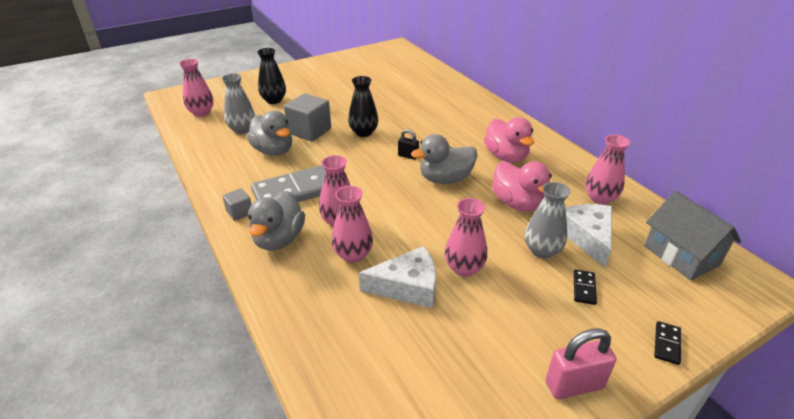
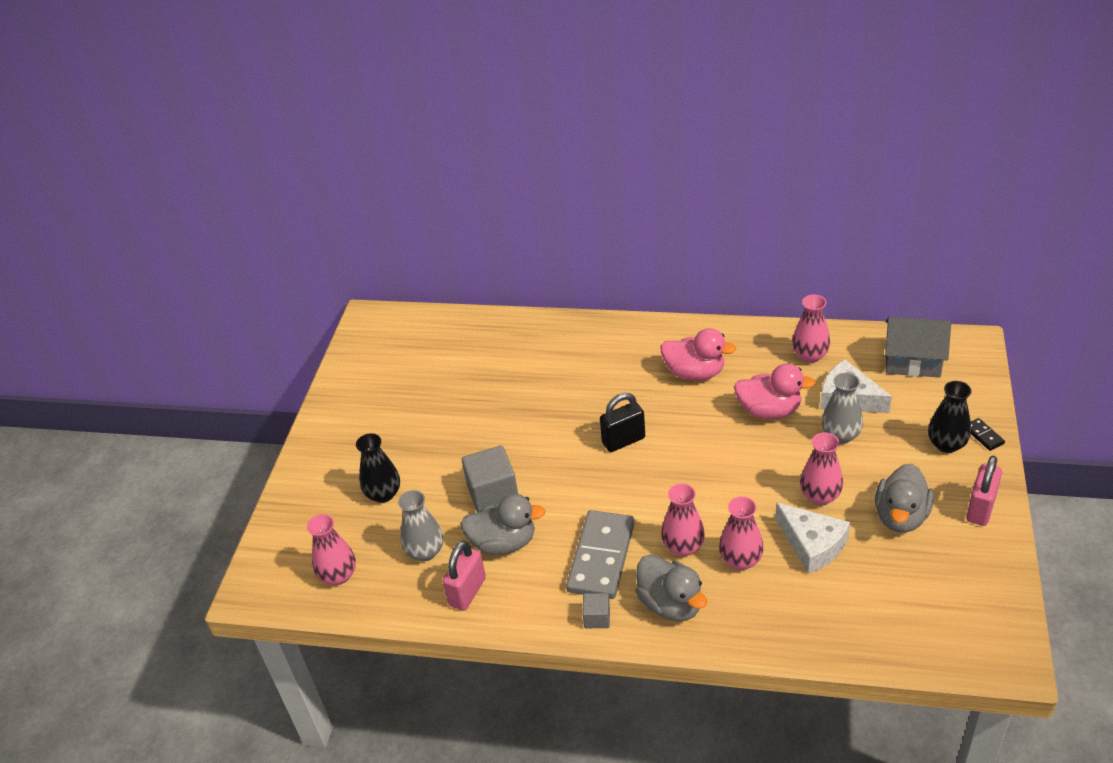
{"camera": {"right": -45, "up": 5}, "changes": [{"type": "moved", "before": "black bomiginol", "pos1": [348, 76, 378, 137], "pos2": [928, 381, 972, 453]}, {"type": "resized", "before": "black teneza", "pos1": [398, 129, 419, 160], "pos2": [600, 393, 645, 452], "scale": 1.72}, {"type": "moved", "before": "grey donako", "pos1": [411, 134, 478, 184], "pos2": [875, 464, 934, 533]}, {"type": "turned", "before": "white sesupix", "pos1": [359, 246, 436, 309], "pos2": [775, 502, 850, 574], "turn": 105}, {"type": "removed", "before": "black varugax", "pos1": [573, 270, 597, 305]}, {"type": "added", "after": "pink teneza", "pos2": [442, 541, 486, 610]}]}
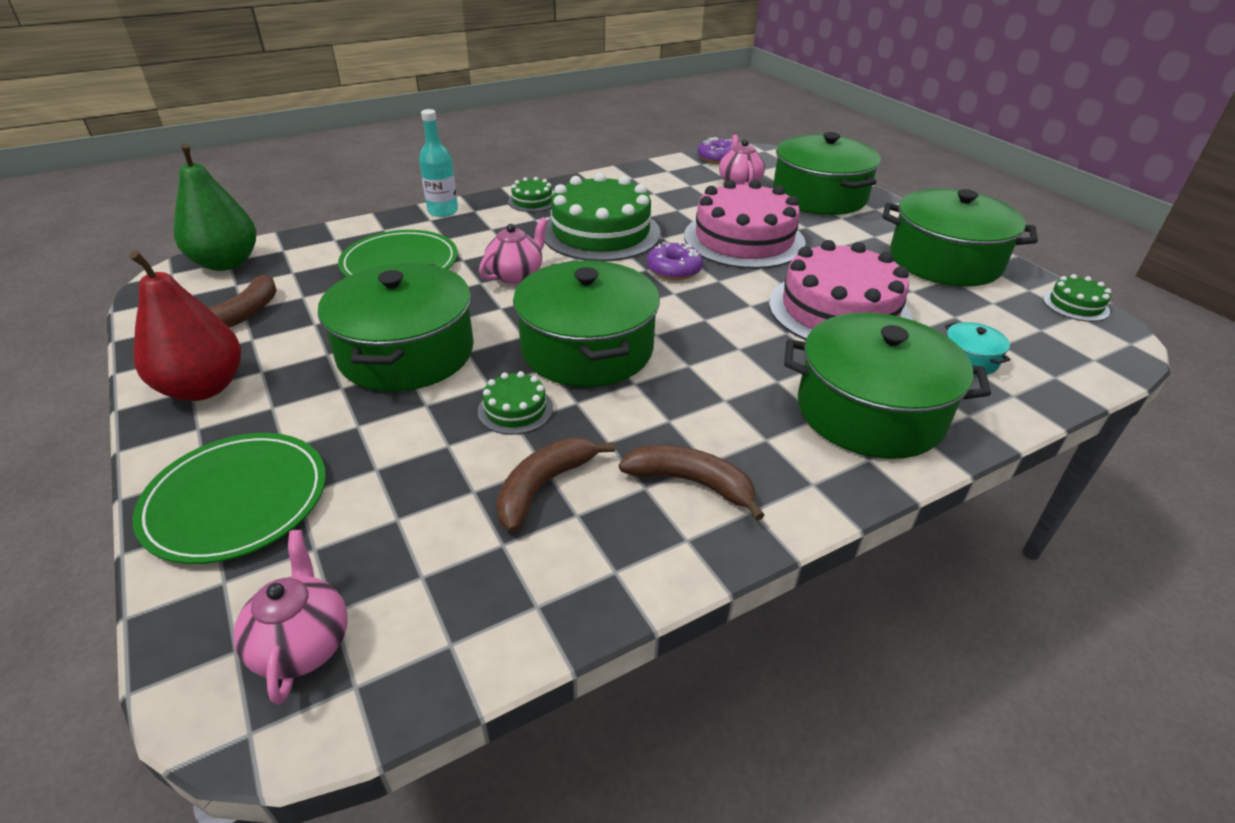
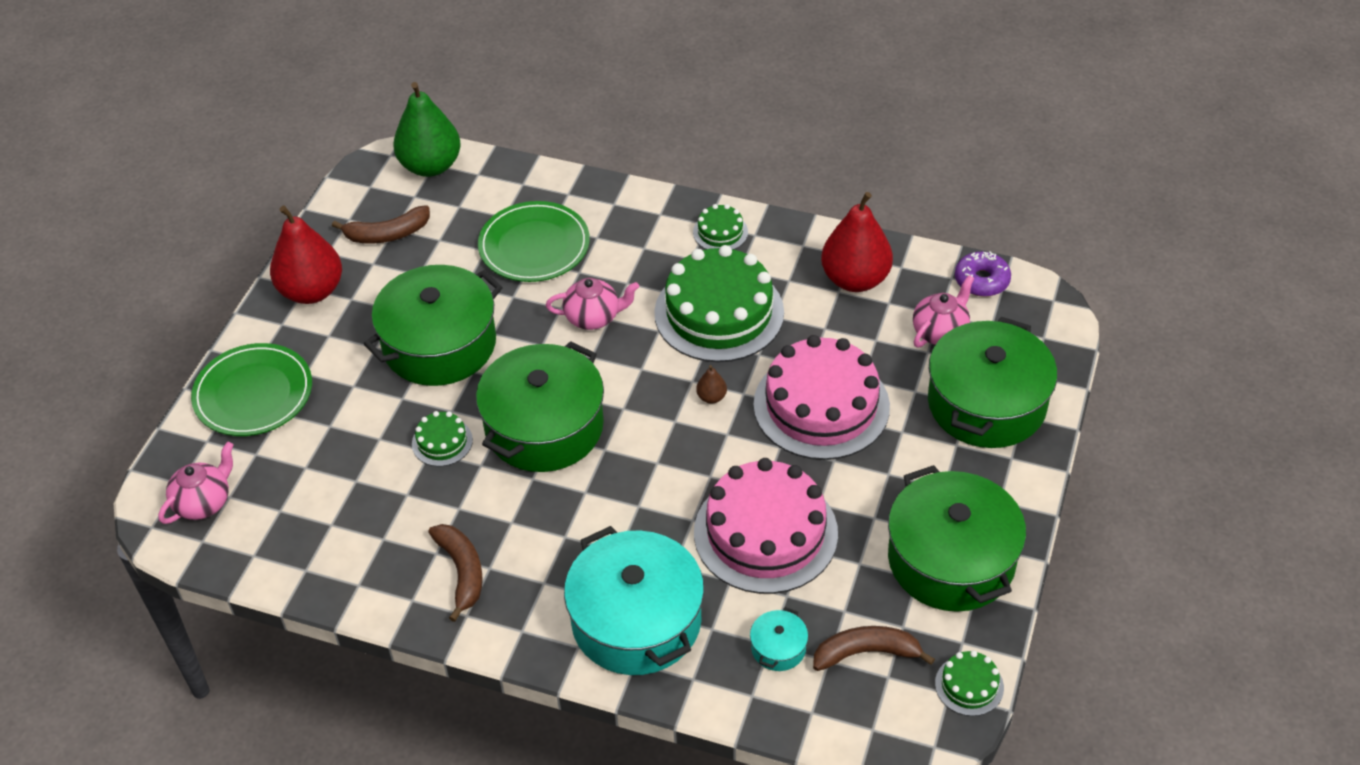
{"camera": {"right": 50, "up": 10}, "changes": [{"type": "removed", "before": "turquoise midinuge", "pos1": [419, 109, 458, 217]}, {"type": "replaced", "before": "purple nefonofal", "after": "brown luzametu", "pos1": [647, 242, 703, 280], "pos2": [696, 365, 727, 404]}, {"type": "recoloured", "before": "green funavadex", "after": "turquoise funavadex", "pos1": [784, 312, 991, 459], "pos2": [564, 526, 704, 675]}, {"type": "moved", "before": "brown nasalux", "pos1": [496, 438, 615, 532], "pos2": [813, 626, 935, 671]}, {"type": "added", "after": "red luzametu", "pos2": [821, 192, 893, 292]}]}
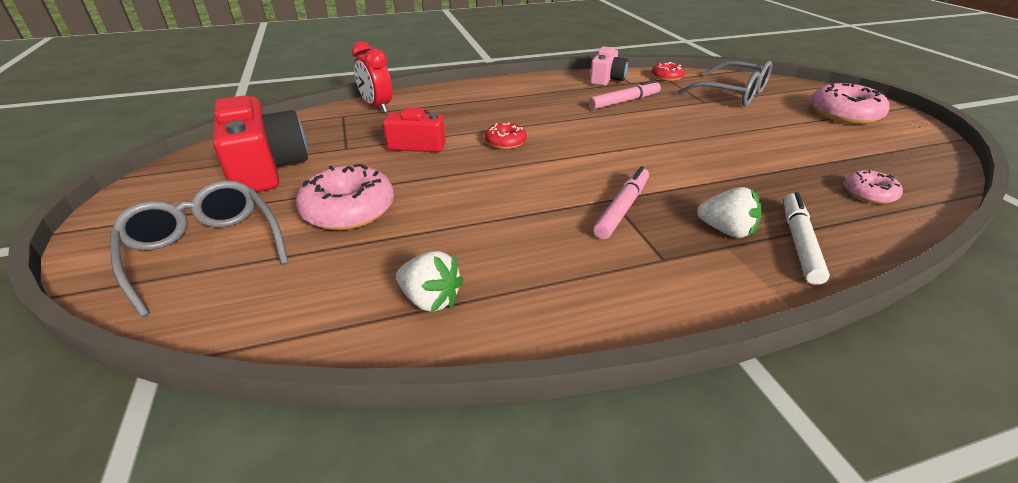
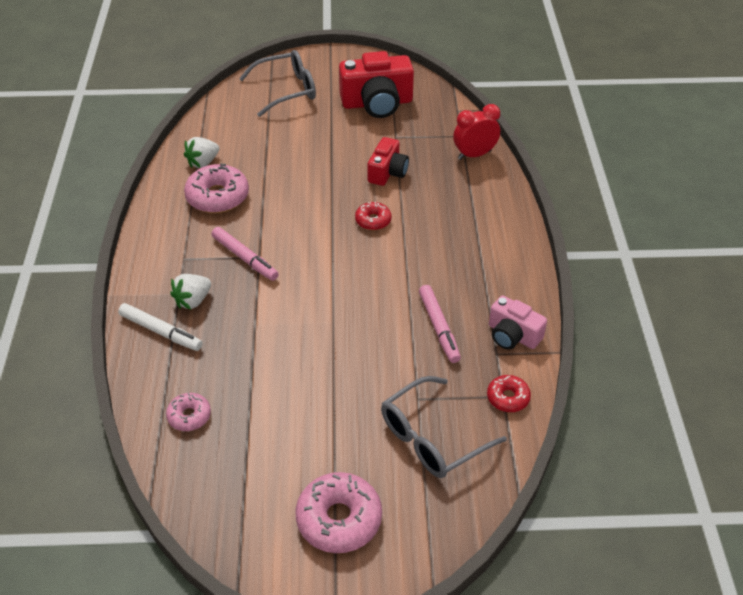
{"camera": {"right": 105, "up": 10}, "changes": [{"type": "moved", "before": "pink nefonofal", "pos1": [296, 164, 394, 230], "pos2": [184, 163, 249, 213]}]}
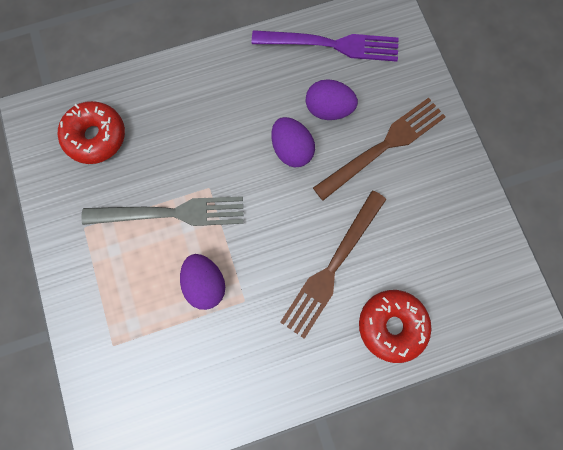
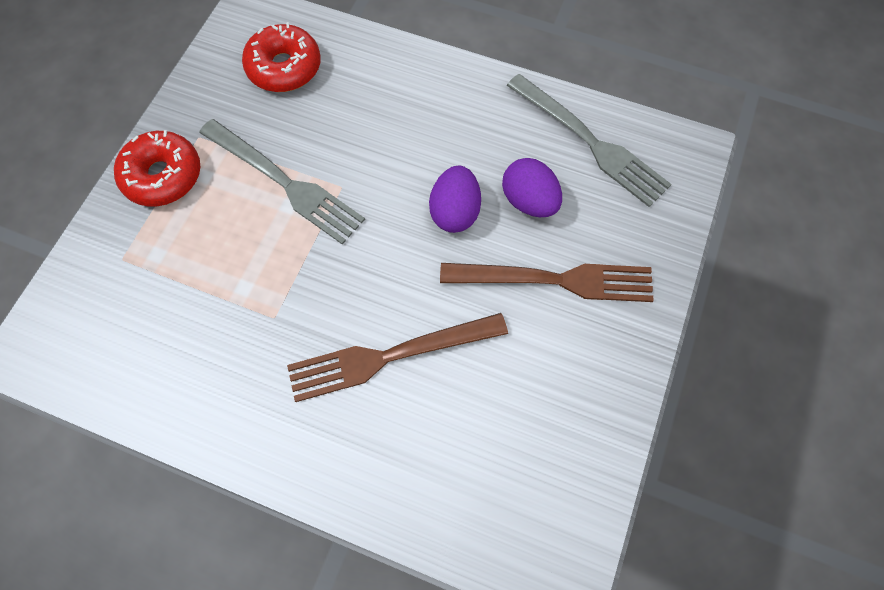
{"camera": {"right": 40, "up": -10}, "changes": [{"type": "recoloured", "before": "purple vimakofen", "after": "grey vimakofen", "pos1": [252, 30, 399, 62], "pos2": [507, 74, 672, 207]}, {"type": "removed", "before": "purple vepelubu", "pos1": [180, 254, 225, 310]}, {"type": "moved", "before": "red nefonofal", "pos1": [359, 290, 431, 363], "pos2": [114, 130, 201, 206]}]}
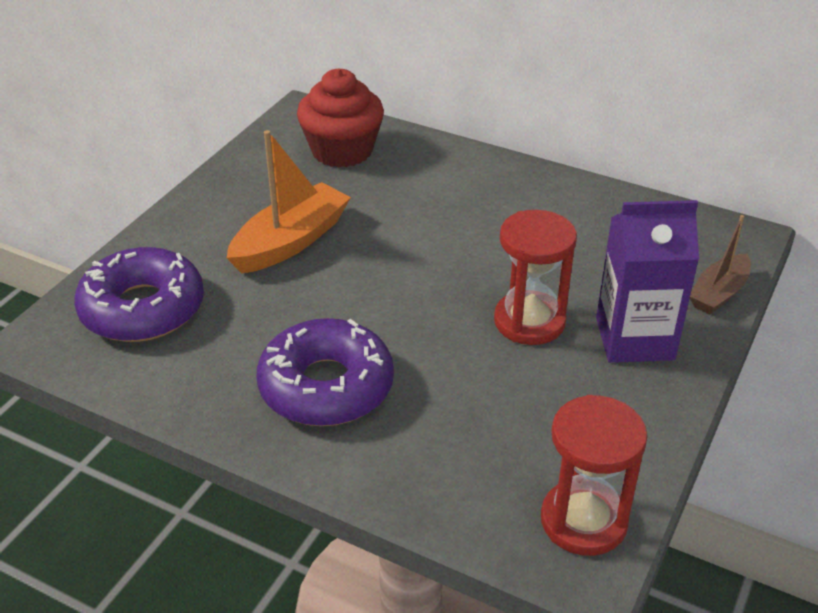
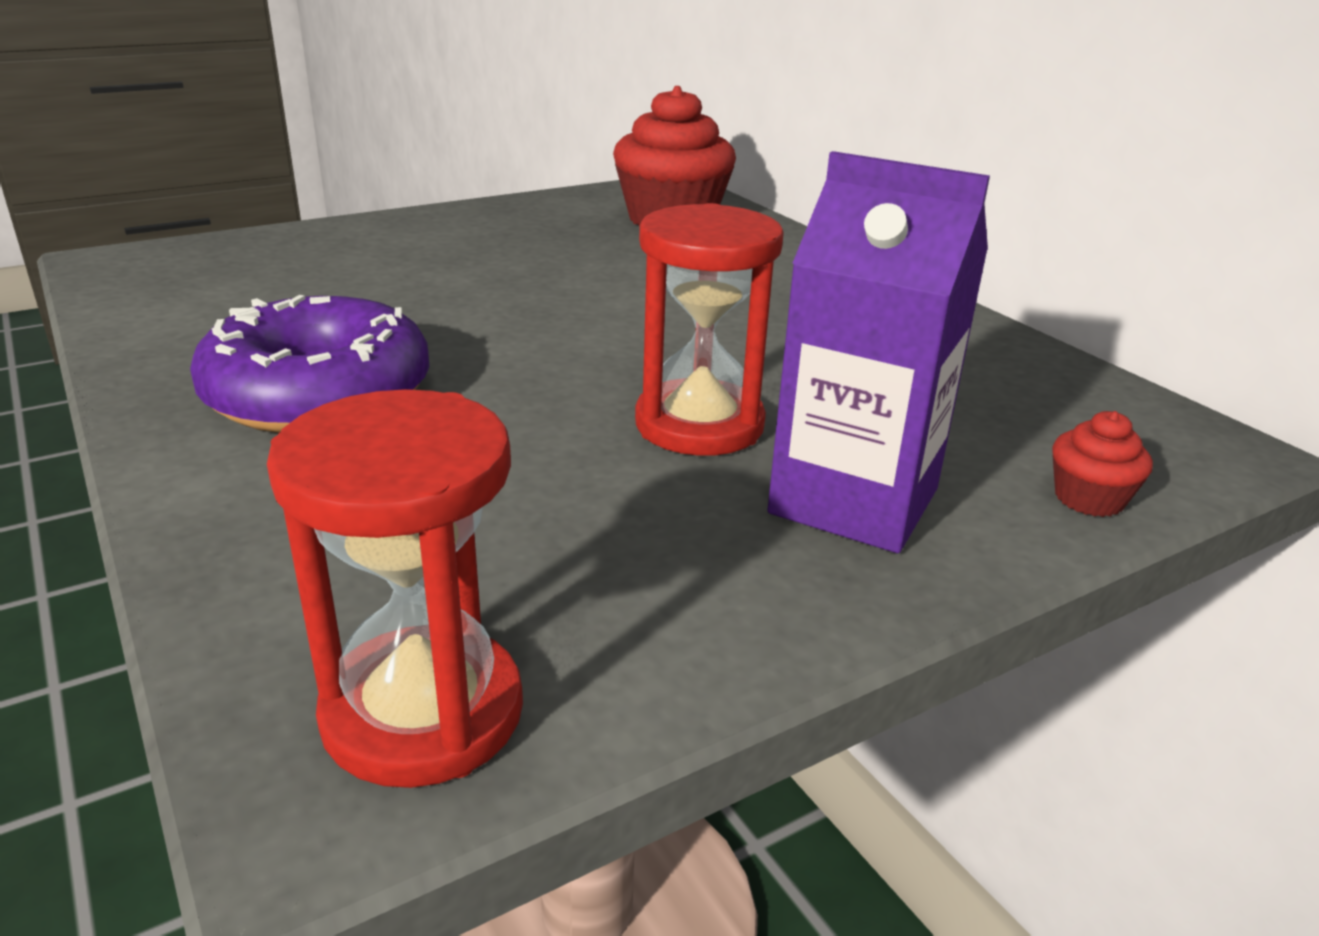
{"camera": {"right": 30, "up": -10}, "changes": [{"type": "removed", "before": "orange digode", "pos1": [226, 130, 351, 274]}, {"type": "replaced", "before": "brown digode", "after": "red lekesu", "pos1": [690, 215, 751, 314], "pos2": [1052, 411, 1153, 517]}, {"type": "removed", "before": "purple nefonofal", "pos1": [74, 247, 204, 342]}]}
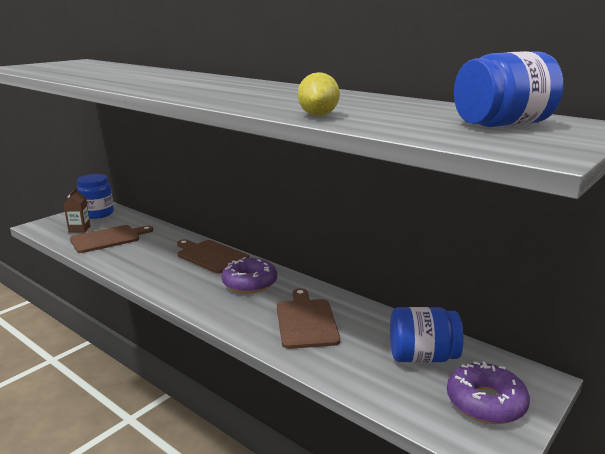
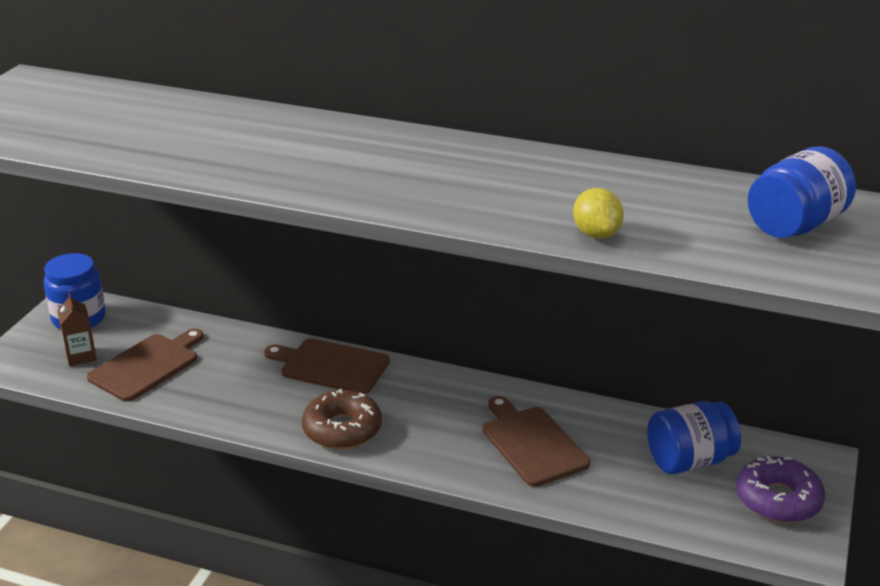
{"camera": {"right": -20, "up": 10}, "changes": [{"type": "removed", "before": "purple nefonofal", "pos1": [222, 257, 277, 293]}, {"type": "added", "after": "brown nefonofal", "pos2": [302, 389, 382, 449]}]}
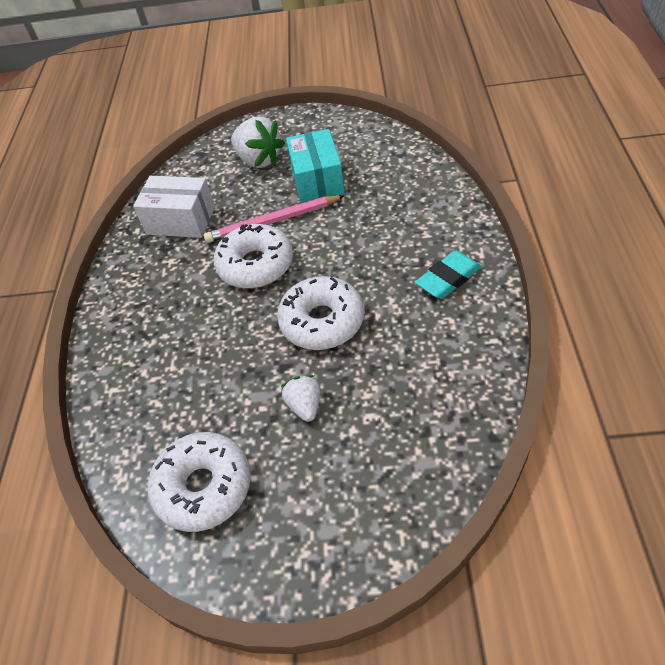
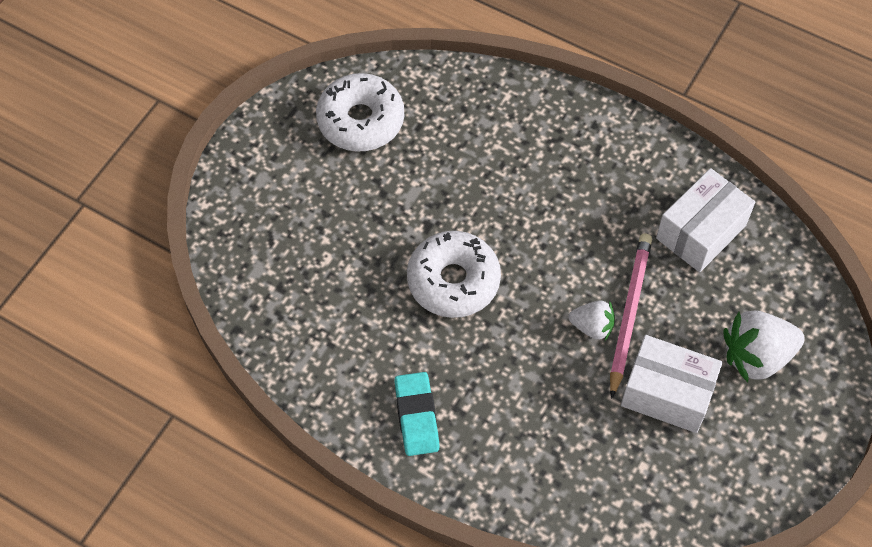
{"camera": {"right": 115, "up": 10}, "changes": [{"type": "recoloured", "before": "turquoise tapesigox", "after": "white tapesigox", "pos1": [286, 129, 345, 203], "pos2": [621, 335, 723, 433]}, {"type": "removed", "before": "white nefonofal", "pos1": [214, 224, 293, 289]}, {"type": "moved", "before": "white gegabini", "pos1": [281, 375, 320, 422], "pos2": [568, 300, 615, 341]}]}
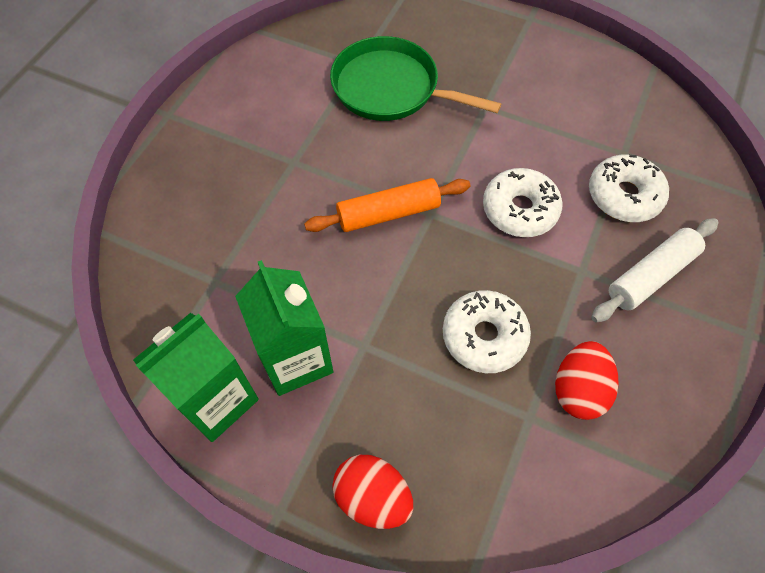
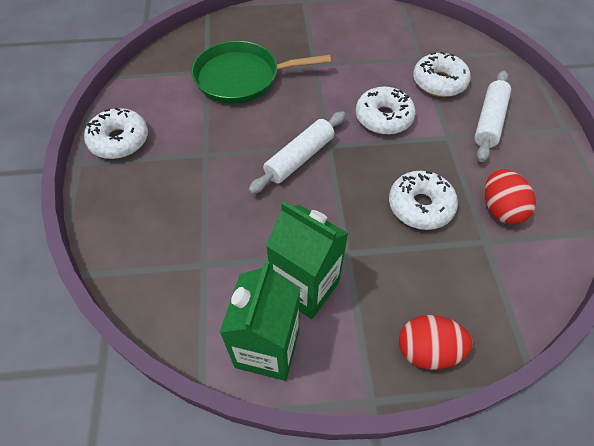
{"camera": {"right": -30, "up": -5}, "changes": [{"type": "recoloured", "before": "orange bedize", "after": "white bedize", "pos1": [304, 178, 470, 232], "pos2": [249, 111, 346, 194]}, {"type": "added", "after": "white nefonofal", "pos2": [84, 108, 148, 159]}]}
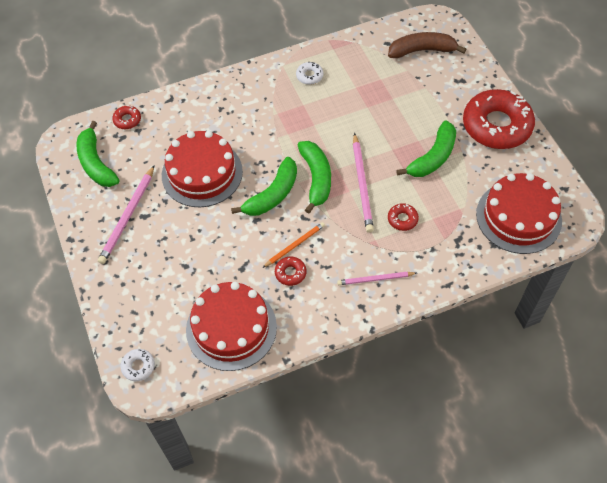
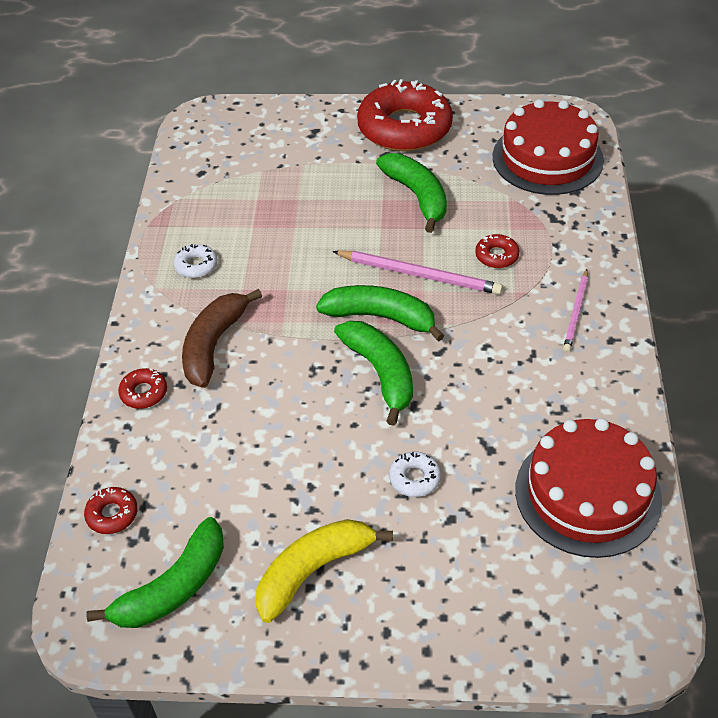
{"camera": {"right": -65, "up": -10}, "changes": [{"type": "moved", "before": "brown nasalux", "pos1": [388, 32, 466, 58], "pos2": [182, 289, 262, 388]}, {"type": "turned", "before": "green nasalux", "pos1": [77, 121, 119, 187], "pos2": [86, 517, 224, 628], "turn": -45}, {"type": "removed", "before": "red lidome", "pos1": [162, 131, 243, 207]}, {"type": "replaced", "before": "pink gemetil", "after": "yellow nasalux", "pos1": [98, 165, 155, 264], "pos2": [256, 519, 393, 623]}, {"type": "removed", "before": "orange gemetil", "pos1": [262, 222, 325, 268]}, {"type": "moved", "before": "red nefonofal", "pos1": [275, 257, 306, 286], "pos2": [118, 368, 167, 409]}, {"type": "moved", "before": "white nefonofal", "pos1": [120, 349, 155, 381], "pos2": [389, 451, 441, 497]}]}
